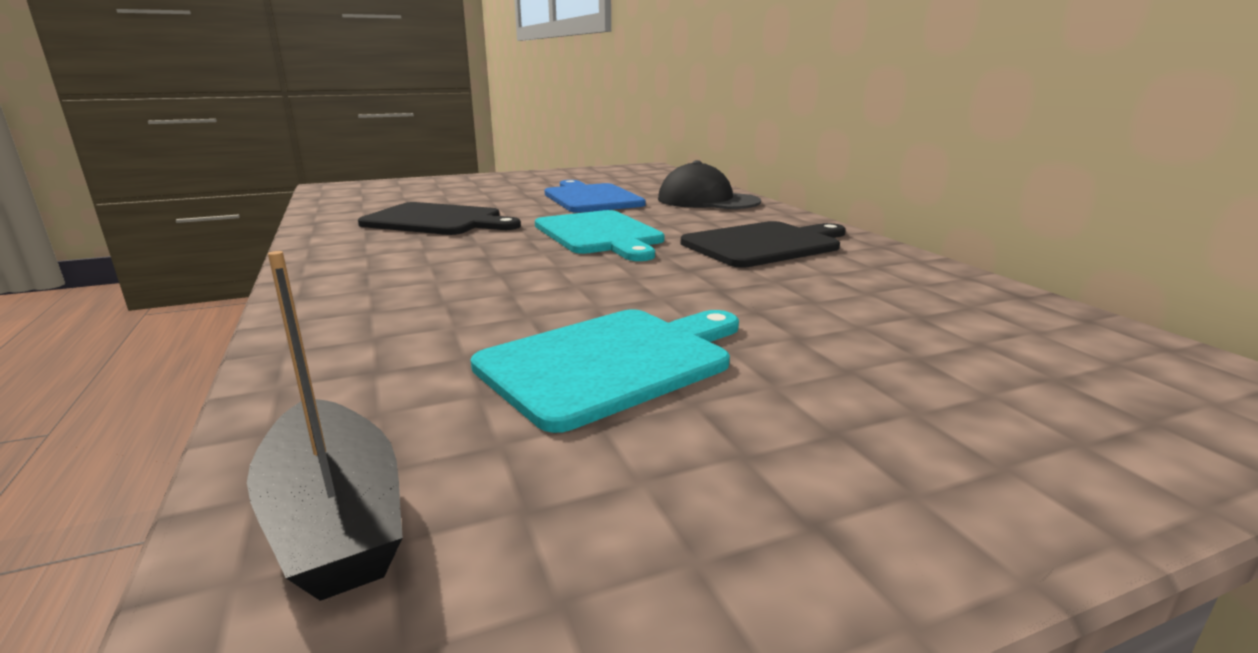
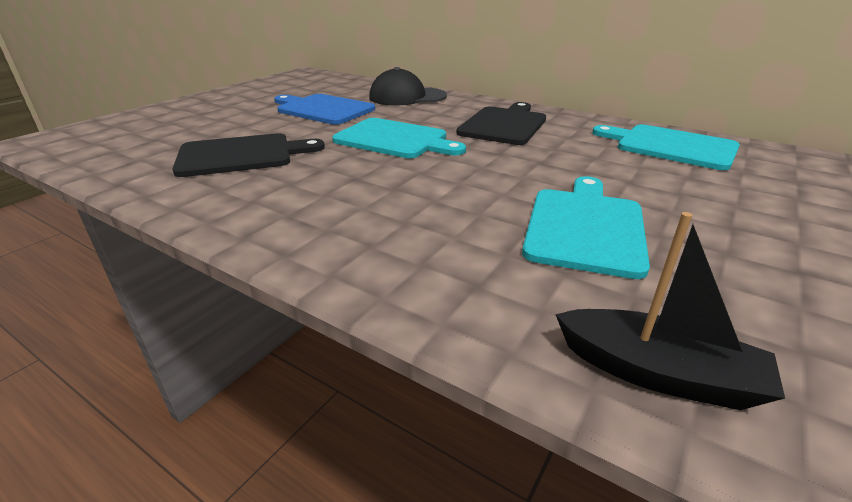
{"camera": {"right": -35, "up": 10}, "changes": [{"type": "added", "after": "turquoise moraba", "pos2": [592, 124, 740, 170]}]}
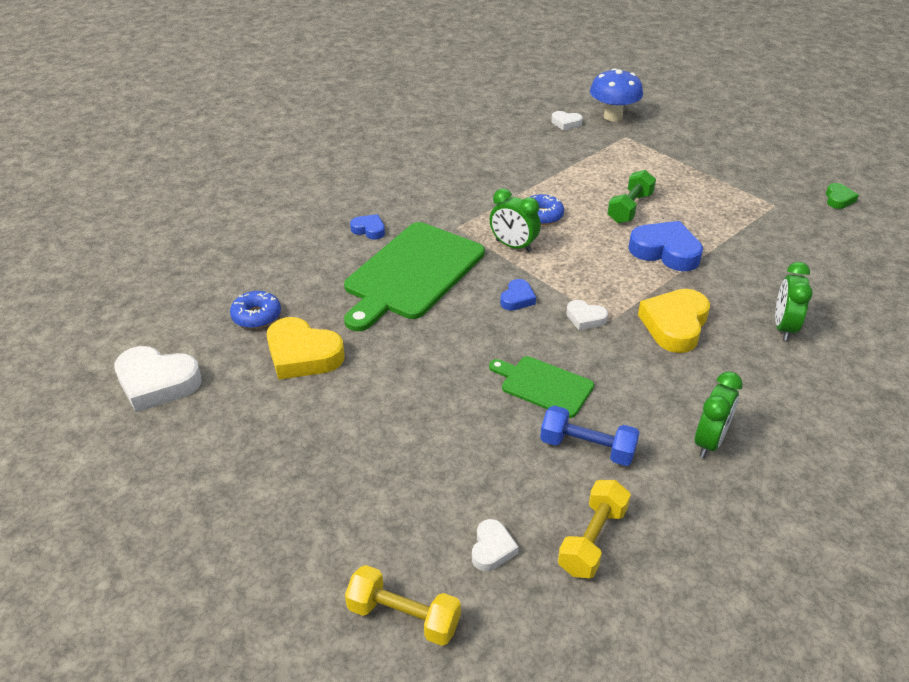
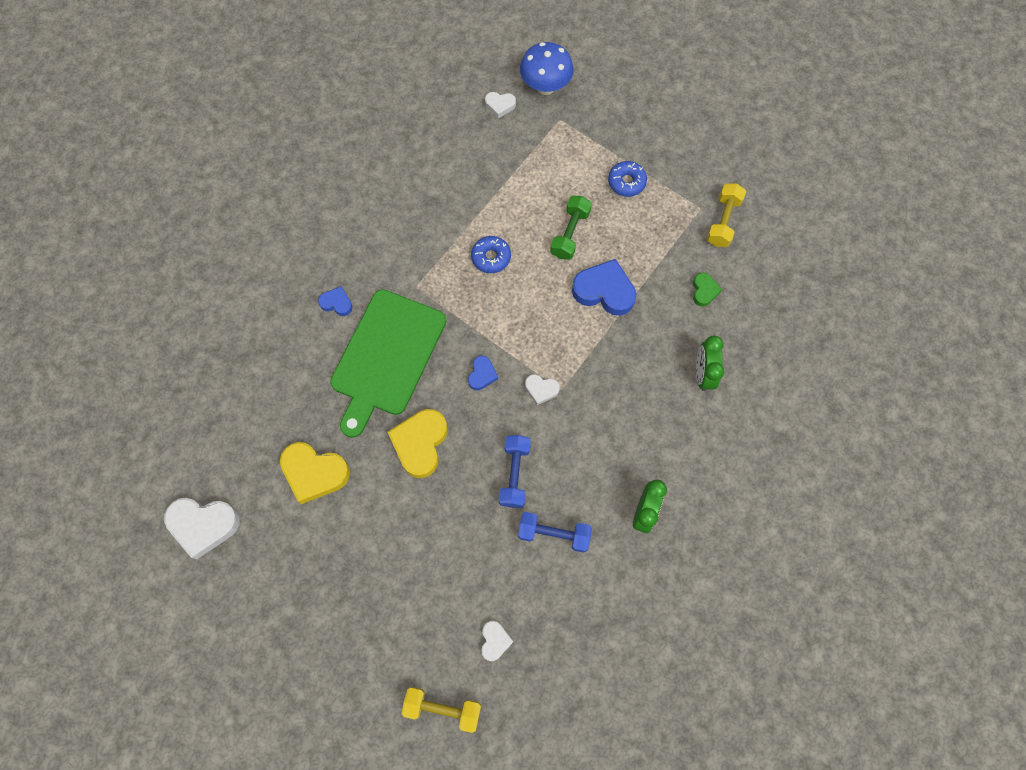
{"camera": {"right": -10, "up": 30}, "changes": [{"type": "moved", "before": "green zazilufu", "pos1": [826, 183, 859, 209], "pos2": [693, 273, 722, 307]}, {"type": "removed", "before": "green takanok", "pos1": [490, 189, 541, 252]}, {"type": "moved", "before": "yellow zazilufu", "pos1": [638, 289, 710, 353], "pos2": [388, 409, 448, 478]}, {"type": "moved", "before": "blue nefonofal", "pos1": [230, 291, 281, 329], "pos2": [608, 161, 647, 197]}, {"type": "replaced", "before": "green moraba", "after": "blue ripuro", "pos1": [489, 356, 594, 418], "pos2": [499, 435, 531, 508]}, {"type": "moved", "before": "yellow ripuro", "pos1": [558, 480, 631, 578], "pos2": [707, 183, 746, 247]}]}
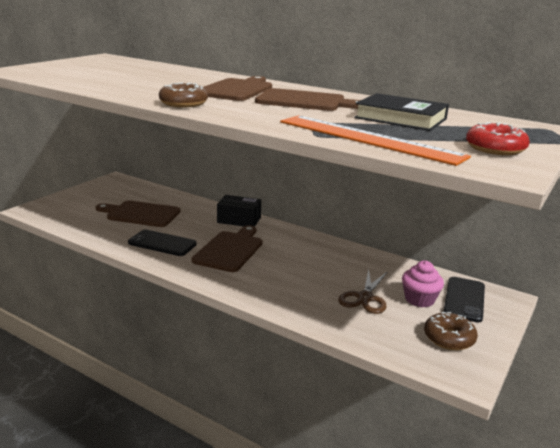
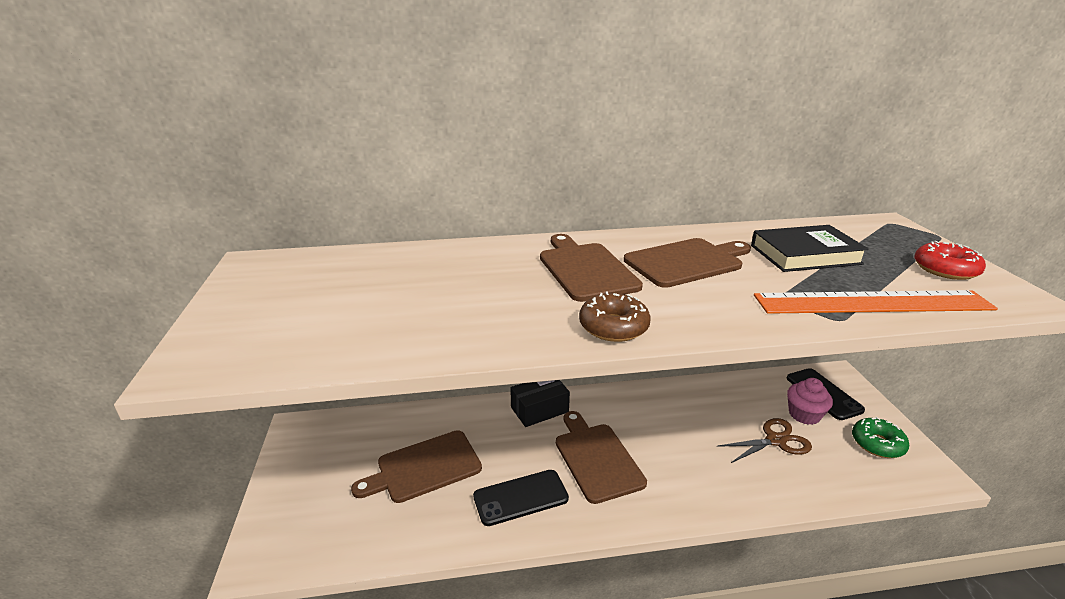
{"camera": {"right": -40, "up": 5}, "changes": [{"type": "turned", "before": "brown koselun", "pos1": [339, 269, 388, 314], "pos2": [717, 418, 812, 463], "turn": -90}, {"type": "recoloured", "before": "brown nefonofal", "after": "green nefonofal", "pos1": [424, 312, 478, 350], "pos2": [852, 417, 909, 458]}]}
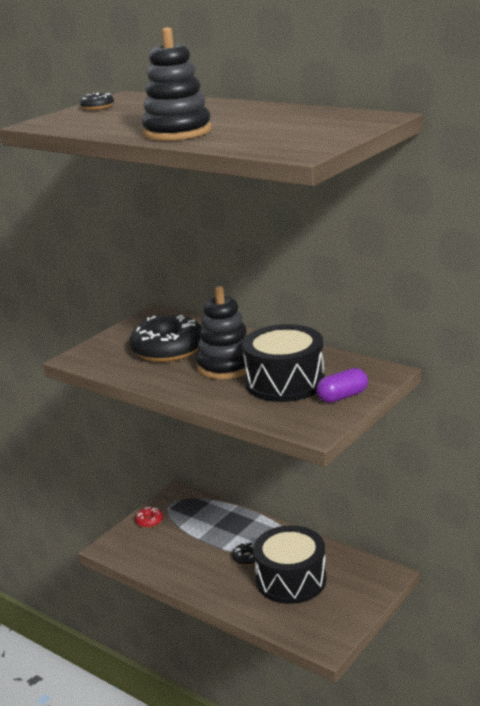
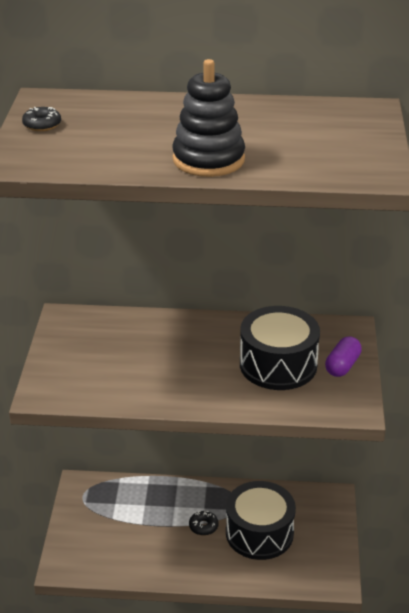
{"camera": {"right": -35, "up": 10}, "changes": [{"type": "removed", "before": "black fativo", "pos1": [196, 286, 247, 379]}, {"type": "removed", "before": "black nefonofal", "pos1": [130, 315, 202, 362]}, {"type": "removed", "before": "red nefonofal", "pos1": [135, 507, 163, 528]}]}
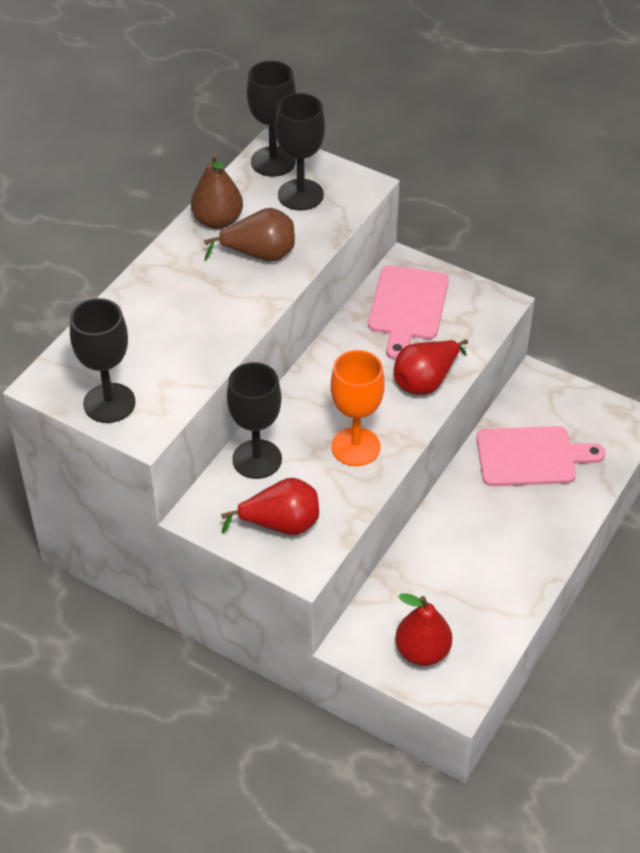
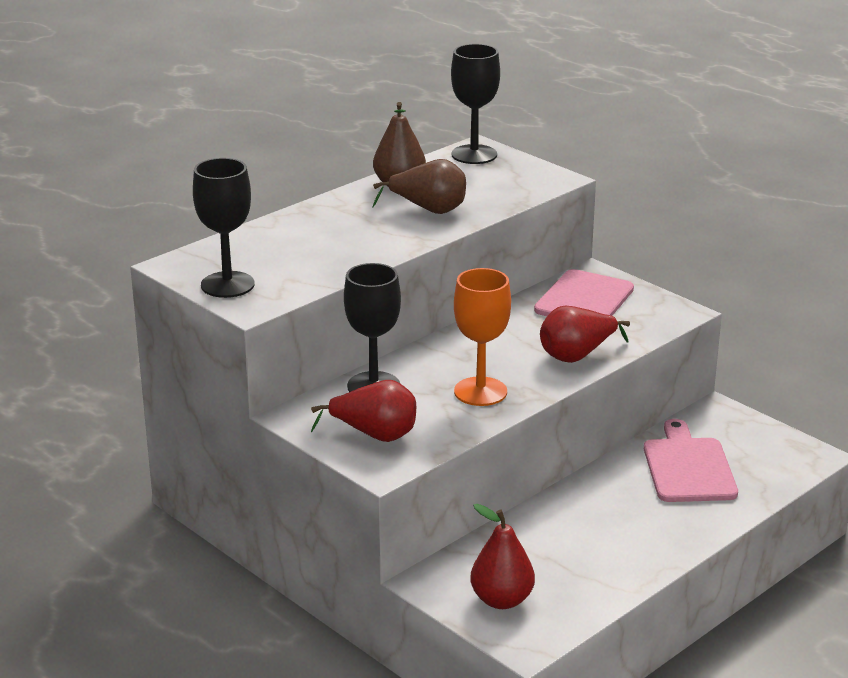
{"camera": {"right": 15, "up": -20}, "changes": [{"type": "removed", "before": "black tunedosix", "pos1": [275, 93, 325, 211]}, {"type": "turned", "before": "pink moraba", "pos1": [476, 426, 606, 486], "pos2": [644, 419, 738, 502], "turn": -105}]}
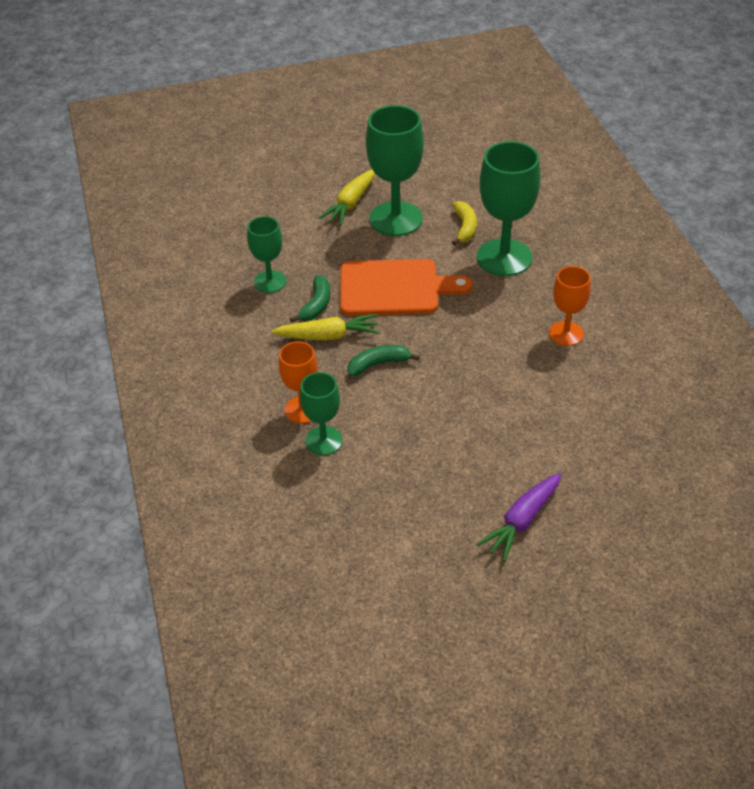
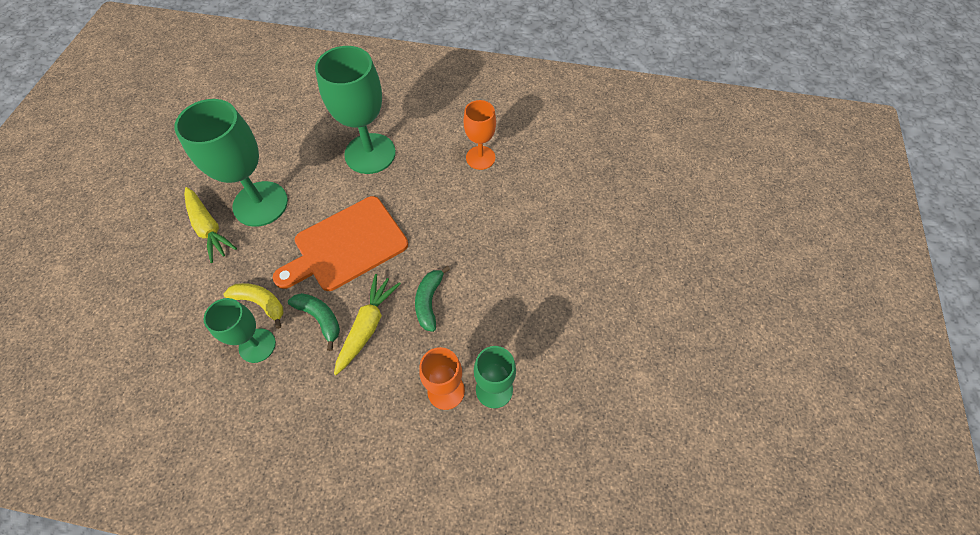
{"camera": {"right": -65, "up": 15}, "changes": [{"type": "moved", "before": "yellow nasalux", "pos1": [452, 201, 477, 246], "pos2": [223, 283, 283, 329]}, {"type": "turned", "before": "orange moraba", "pos1": [340, 259, 473, 316], "pos2": [273, 196, 408, 291], "turn": -150}, {"type": "removed", "before": "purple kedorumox", "pos1": [477, 473, 561, 562]}]}
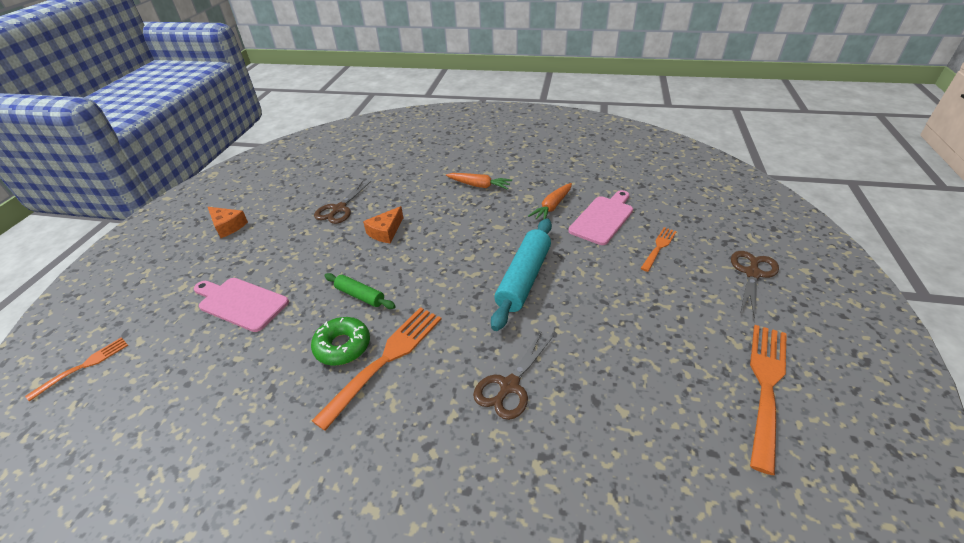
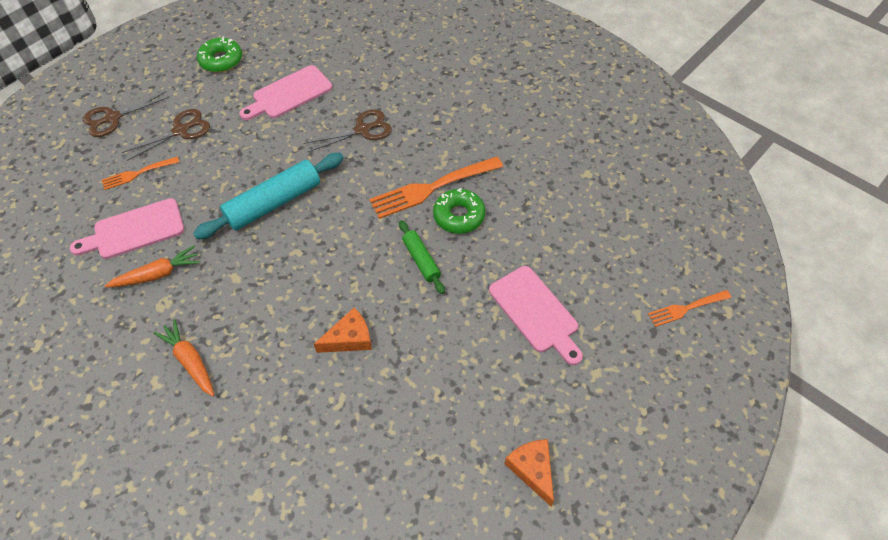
{"camera": {"right": -150, "up": 15}, "changes": [{"type": "moved", "before": "brown koselun", "pos1": [314, 180, 371, 224], "pos2": [121, 109, 210, 161]}, {"type": "replaced", "before": "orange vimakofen", "after": "green nefonofal", "pos1": [750, 325, 787, 475], "pos2": [197, 36, 242, 72]}, {"type": "added", "after": "pink moraba", "pos2": [239, 65, 332, 120]}]}
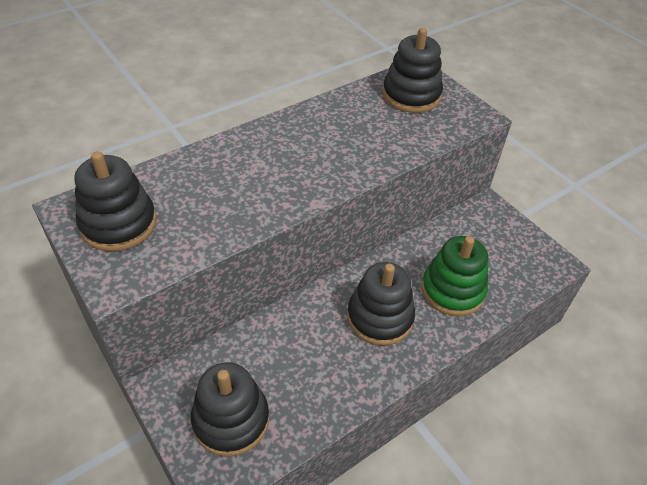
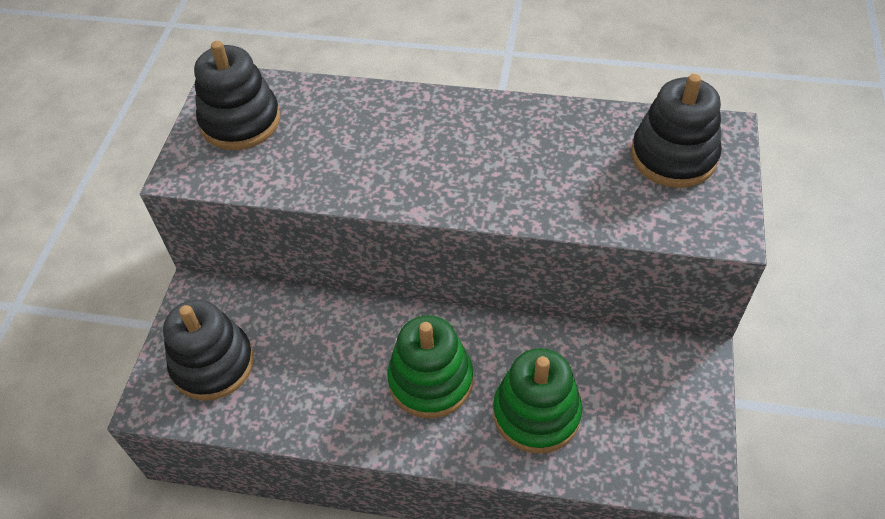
{"camera": {"right": 50, "up": 5}, "changes": [{"type": "recoloured", "before": "black fativo", "after": "green fativo", "pos1": [347, 262, 415, 346], "pos2": [387, 315, 473, 418]}]}
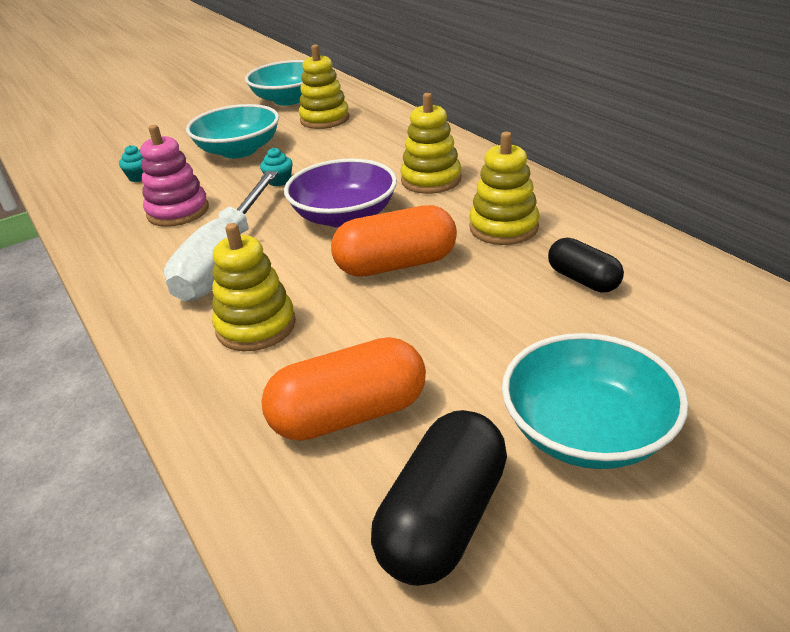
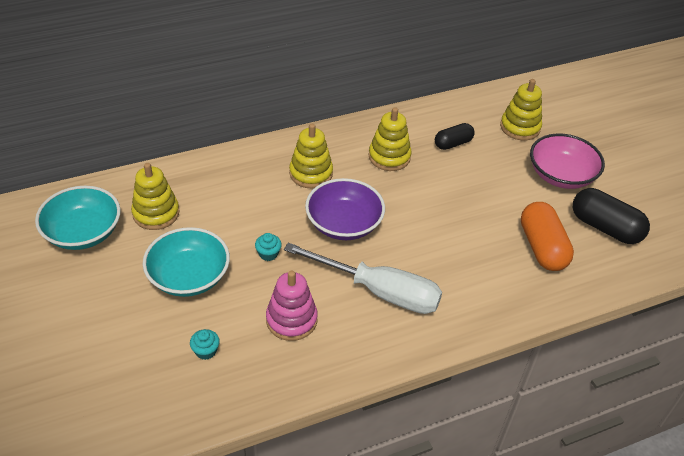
{"camera": {"right": -85, "up": 10}, "changes": [{"type": "removed", "before": "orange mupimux", "pos1": [331, 205, 457, 277]}, {"type": "moved", "before": "yellow fativo", "pos1": [212, 223, 296, 351], "pos2": [500, 79, 542, 140]}, {"type": "recoloured", "before": "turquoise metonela", "after": "pink metonela", "pos1": [502, 333, 689, 469], "pos2": [530, 133, 605, 189]}]}
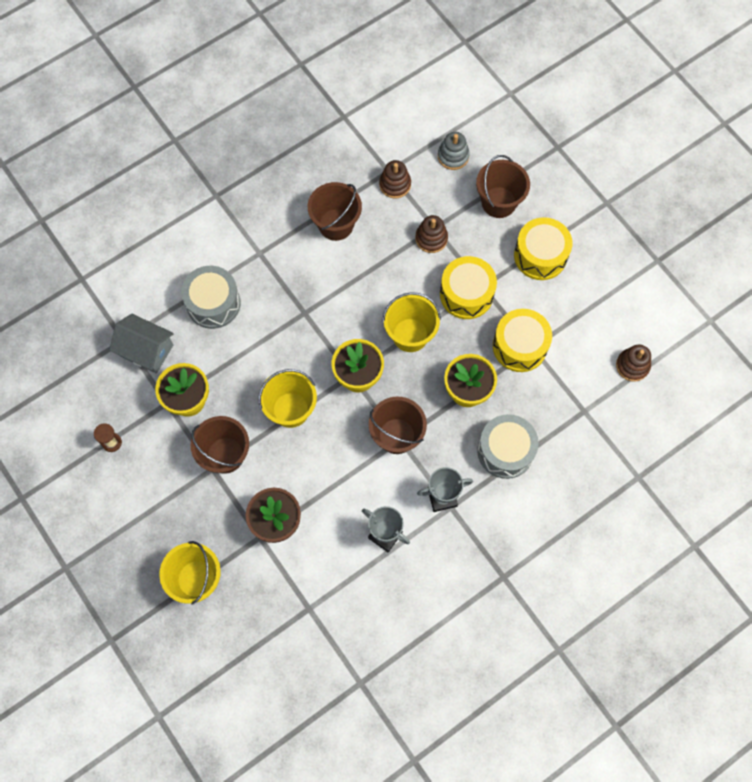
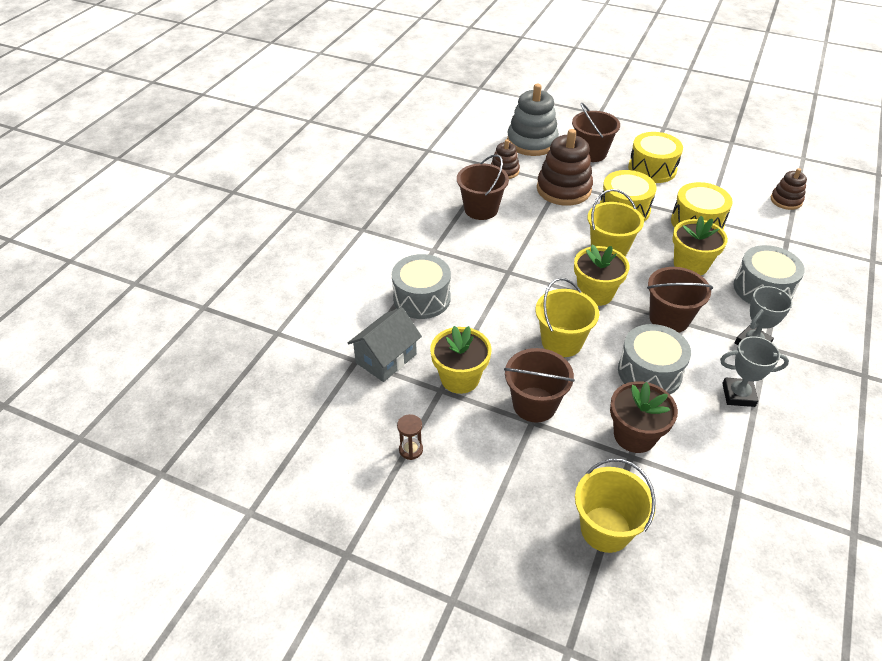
{"camera": {"right": -30, "up": -25}, "changes": [{"type": "resized", "before": "grey fativo", "pos1": [438, 132, 470, 170], "pos2": [507, 84, 559, 156], "scale": 1.82}, {"type": "resized", "before": "brown fativo", "pos1": [415, 215, 448, 253], "pos2": [537, 129, 593, 206], "scale": 1.82}, {"type": "turned", "before": "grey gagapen", "pos1": [110, 314, 174, 374], "pos2": [348, 307, 422, 382], "turn": -45}, {"type": "added", "after": "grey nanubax", "pos2": [618, 324, 691, 394]}]}
